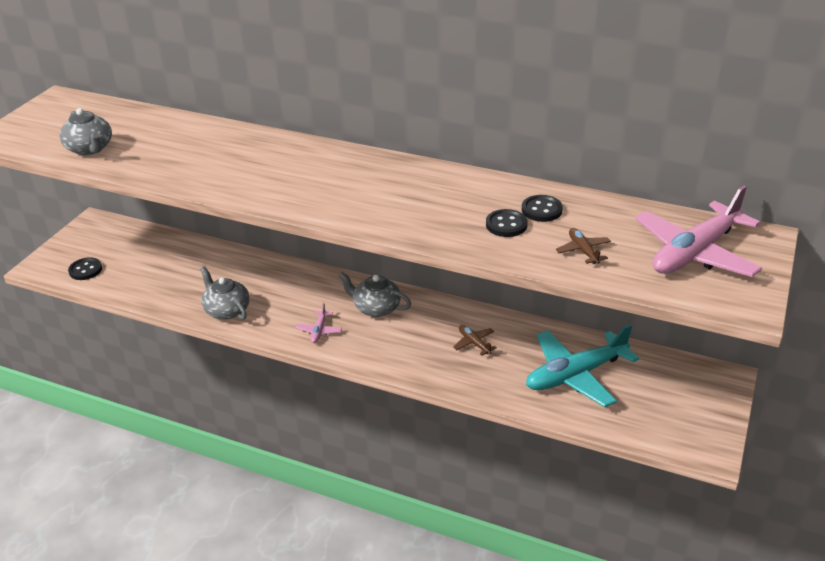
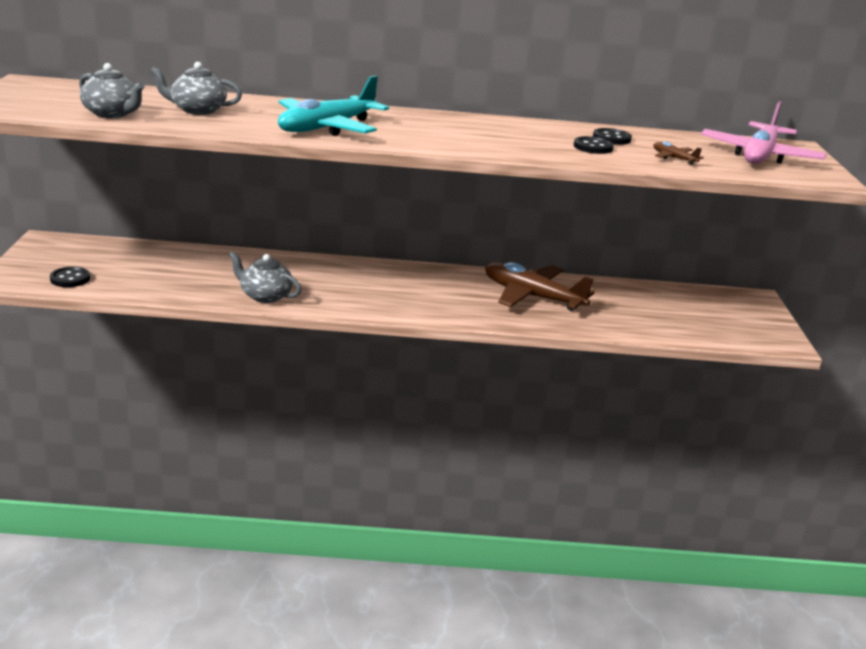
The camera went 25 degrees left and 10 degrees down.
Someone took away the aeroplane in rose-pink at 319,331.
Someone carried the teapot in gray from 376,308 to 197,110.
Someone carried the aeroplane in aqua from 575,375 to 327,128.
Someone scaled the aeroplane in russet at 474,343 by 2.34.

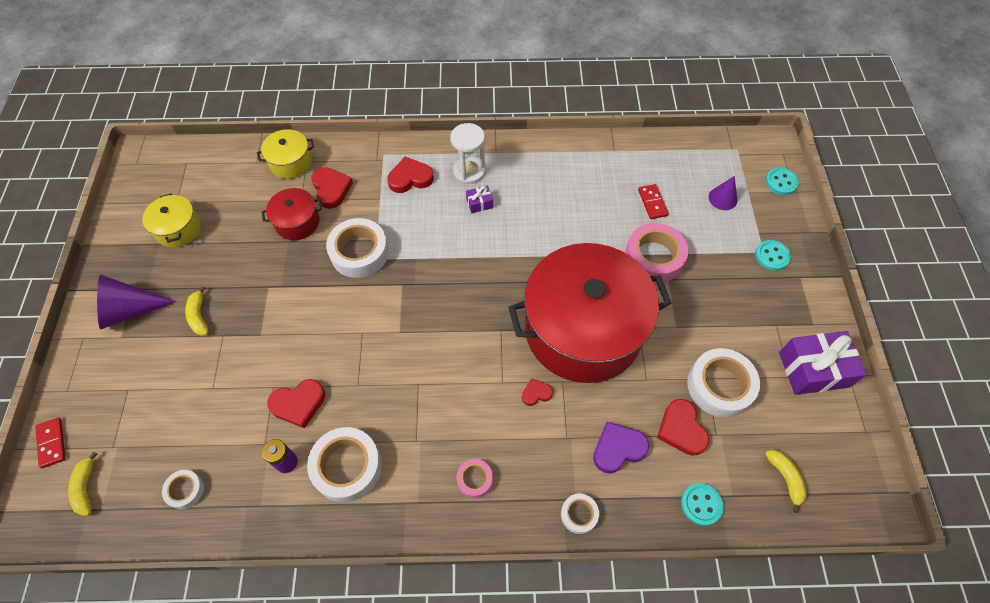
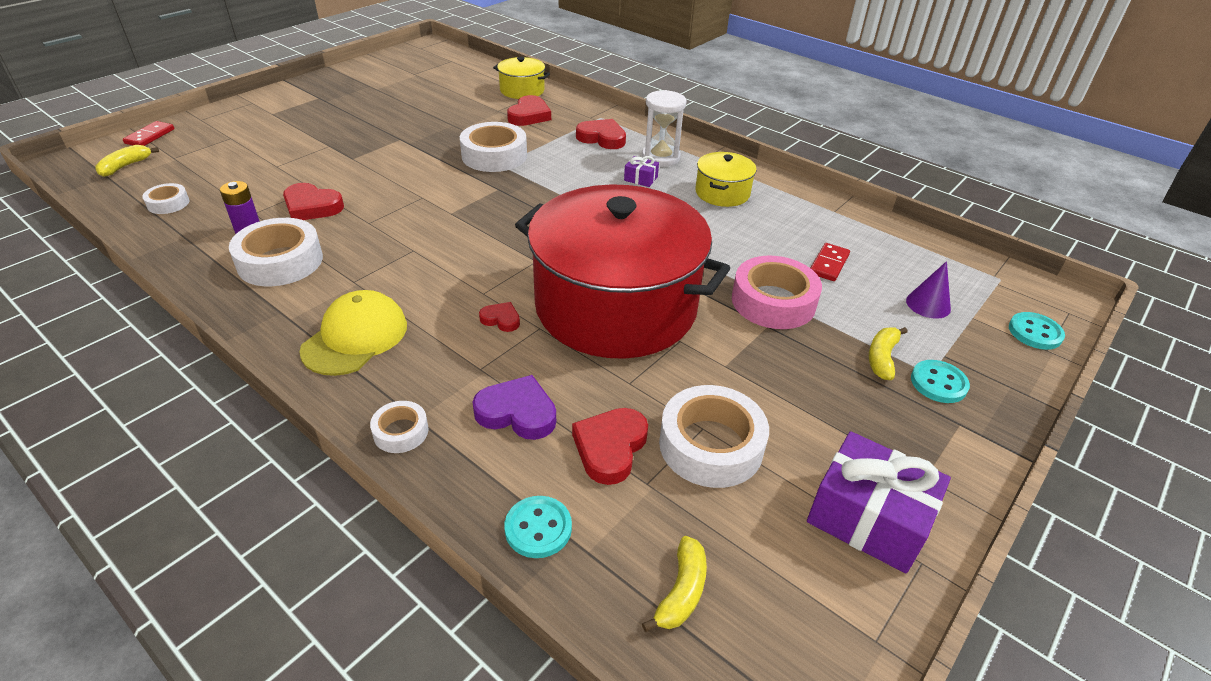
The camera went 40 degrees right and 20 degrees down.
Someone took away the cone shape in violet at 129,310.
Someone took away the cooking pot in red at 297,222.
Someone carried the cooking pot in yellow from 178,229 to 722,193.
Someone carried the toy banana in yellow from 199,316 to 882,358.
Someone swapped the sticky tape in rose-pink at 474,479 for the baseball cap in yellow at 355,337.

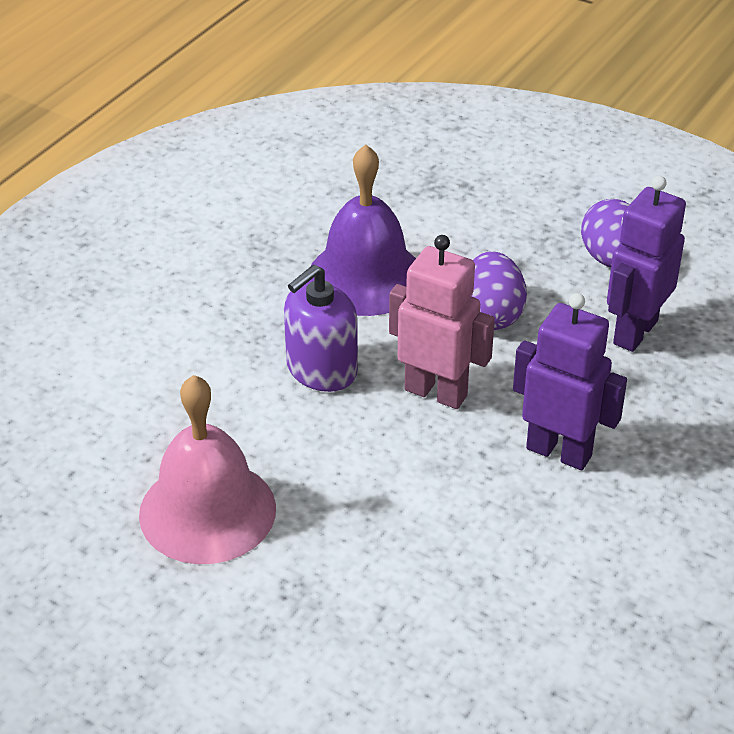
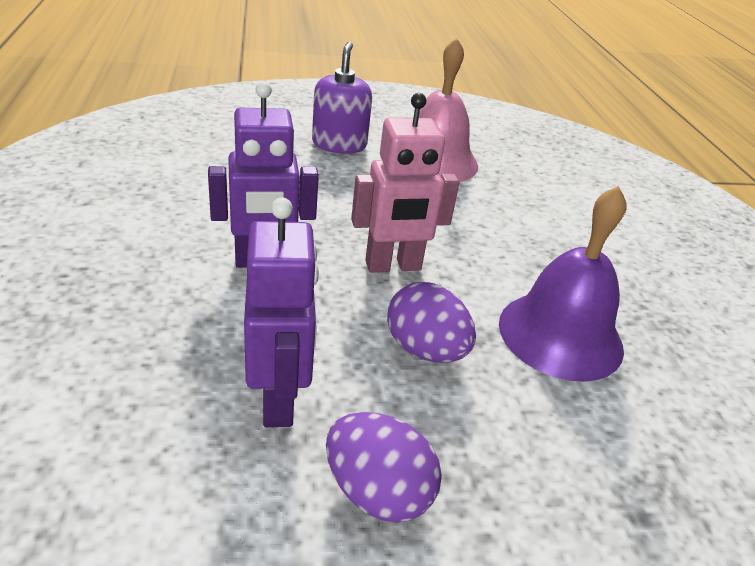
The camera went 135 degrees right and 5 degrees down.
Someone carried the soap pump in violet from 321,369 to 339,144.

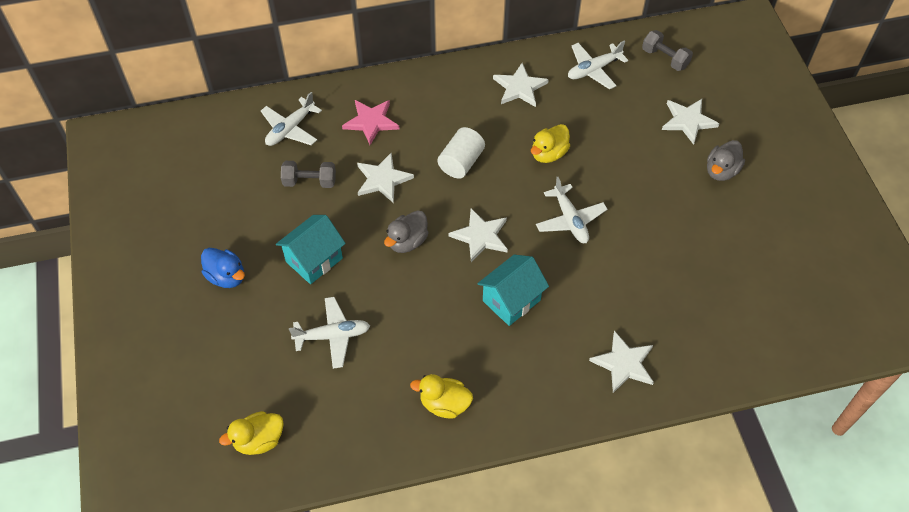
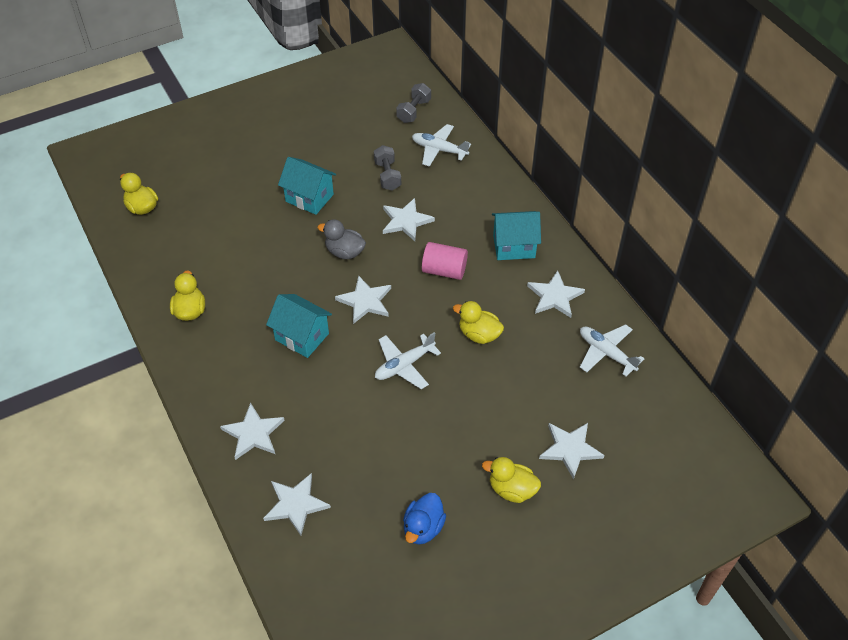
The camera went 75 degrees right and 5 degrees down.
Someone took away the aeroplane in pure white at 332,336.
Someone took away the five-pointed star in rose-pink at 371,122.
Someone put down the five-pointed star in pure white at 295,504.
Someone put down the cottage in aqua at 514,246.
Someone carried the toy duck in royal blue from 226,276 to 423,528.
Someone carried the hand weight in gray from 665,58 to 413,111.
Someone repainted the cylinder shape in pure white at 461,162, which became the cylinder shape in rose-pink at 444,270.
Someone repainted the toy duck in gray at 721,171, which became the toy duck in yellow at 511,489.

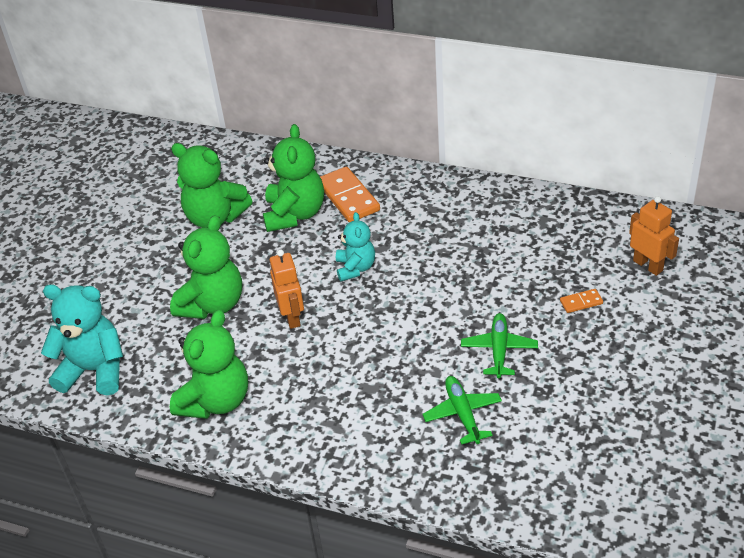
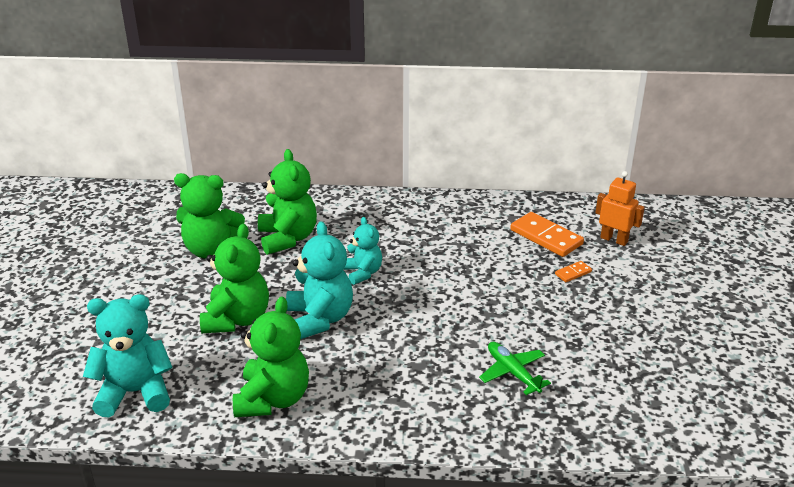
The camera went 20 degrees left and 10 degrees down.
Someone took away the aeroplane in green at 499,350.
Someone carried the domino in orange from 348,197 to 546,237.
Someone swapped the toy robot in orange at 292,317 for the stuffed bear in aqua at 319,319.

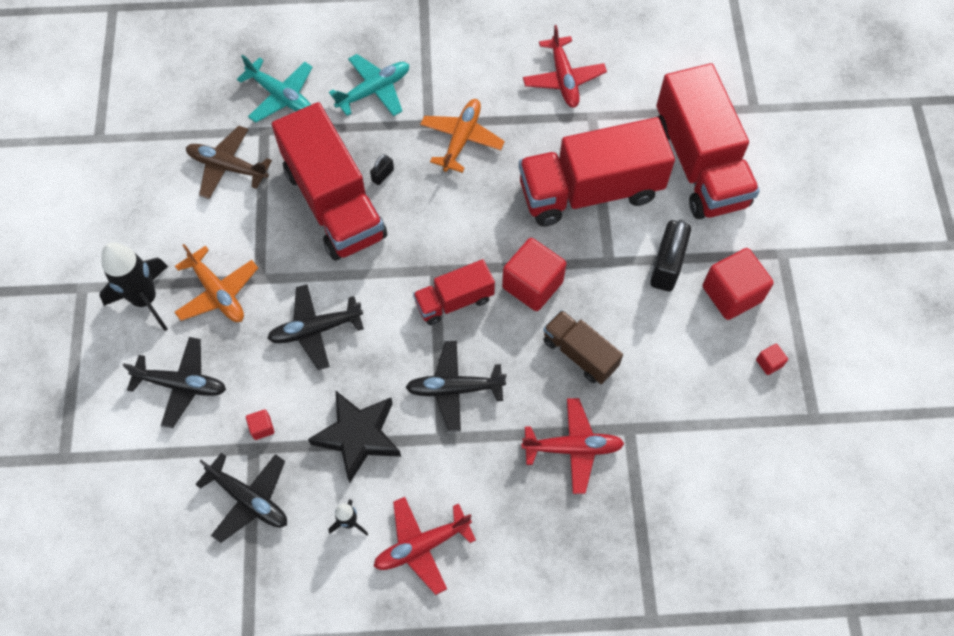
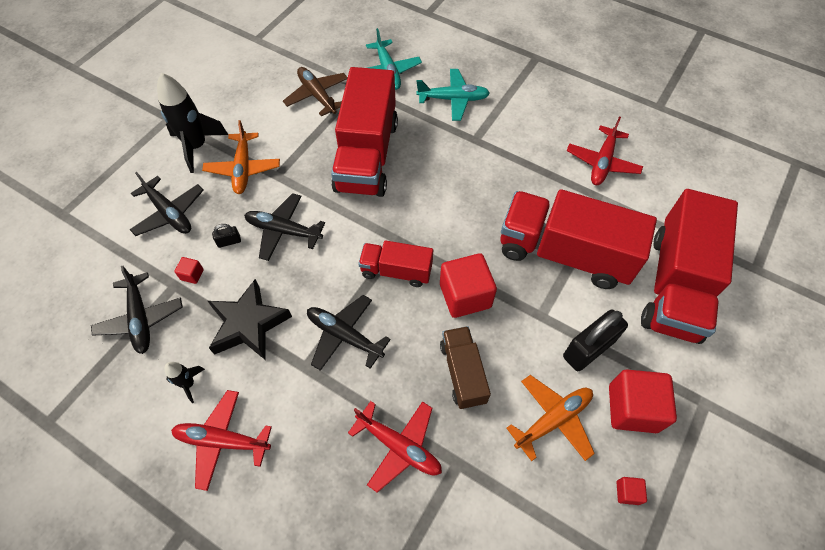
The camera went 35 degrees right and 5 degrees down.
Someone carried the padlock in jet-black from 382,175 to 229,241.
Someone carried the aeroplane in orange from 461,139 to 553,420.

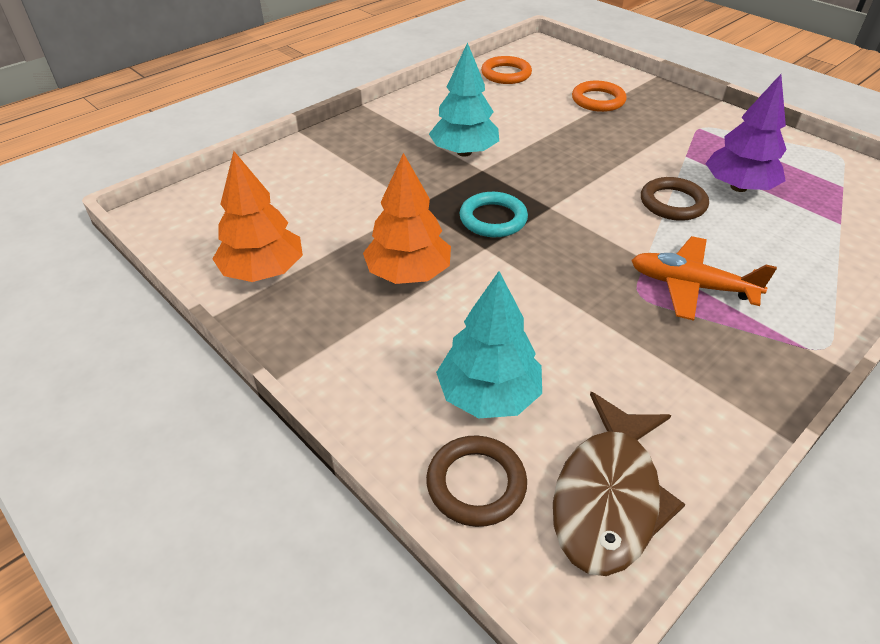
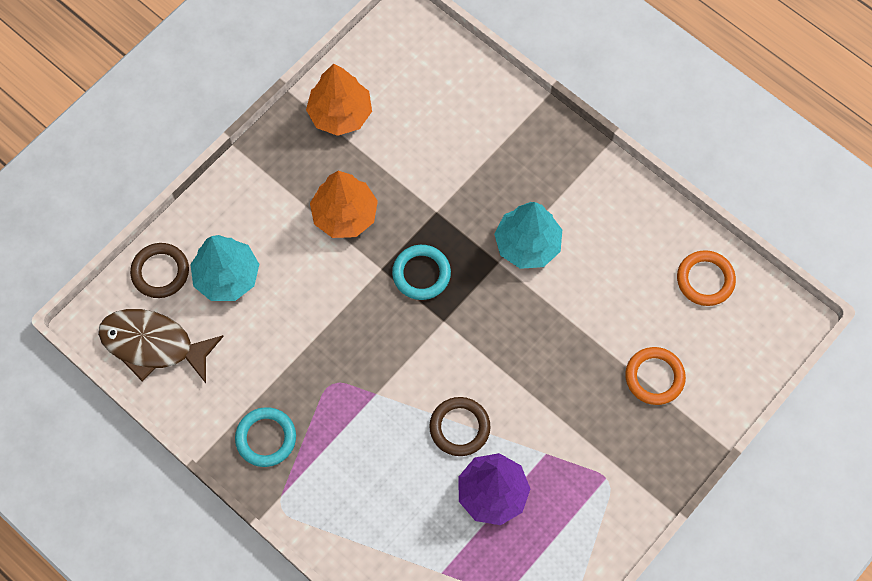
The camera went 85 degrees right and 25 degrees up.
Someone took away the aeroplane in orange at 691,286.
Someone put down the torus in aqua at 266,438.

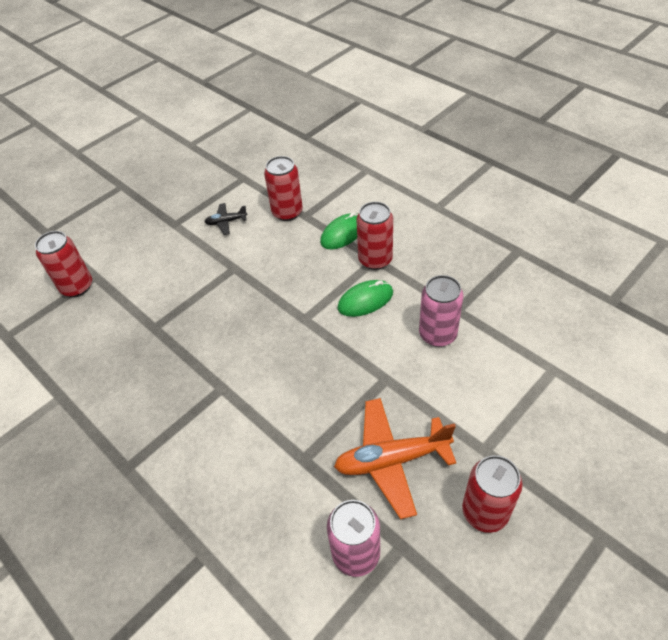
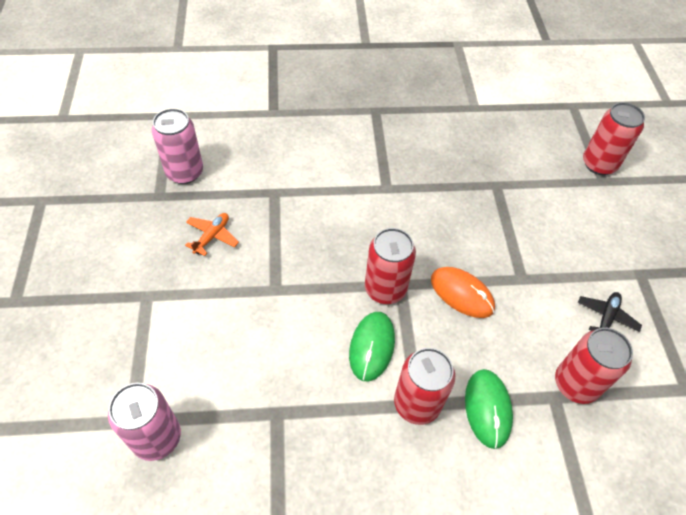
The camera went 125 degrees right and 5 degrees up.
Someone put down the mouse in orange at 462,294.
Someone carried the tin in rose-pink from 437,334 to 157,437.
Someone carried the tin in red from 485,512 to 385,289.
Someone scaled the aeroplane in orange at 391,460 by 0.50.

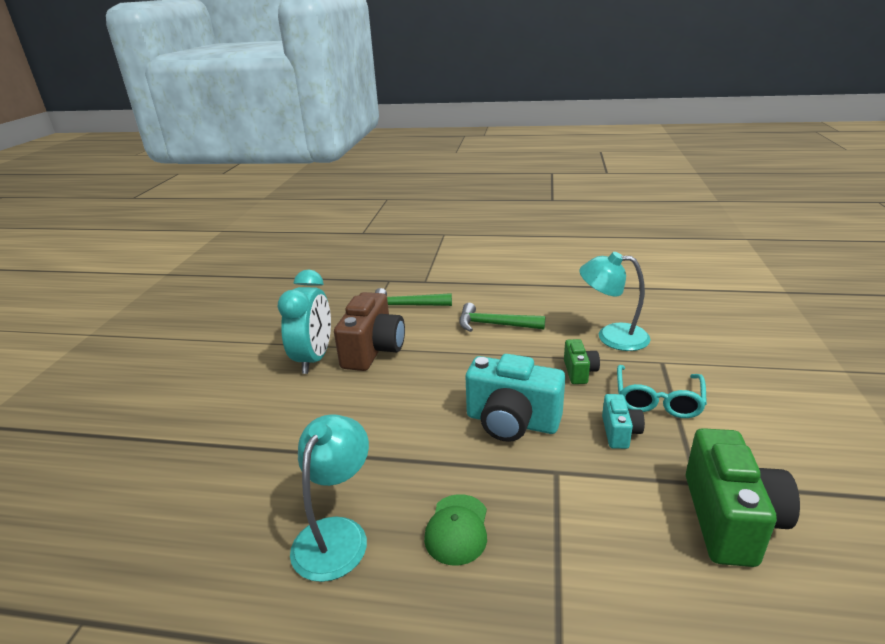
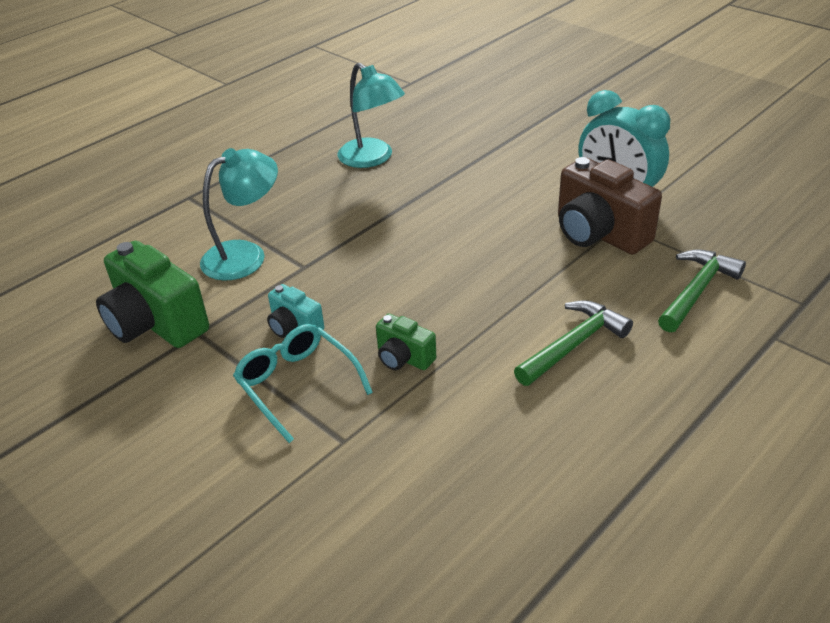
The camera went 125 degrees right and 10 degrees up.
Someone took away the baseball cap in green at 457,529.
Someone took away the compact camera in aqua at 512,422.
Someone carried the lamp in aqua from 612,336 to 245,255.

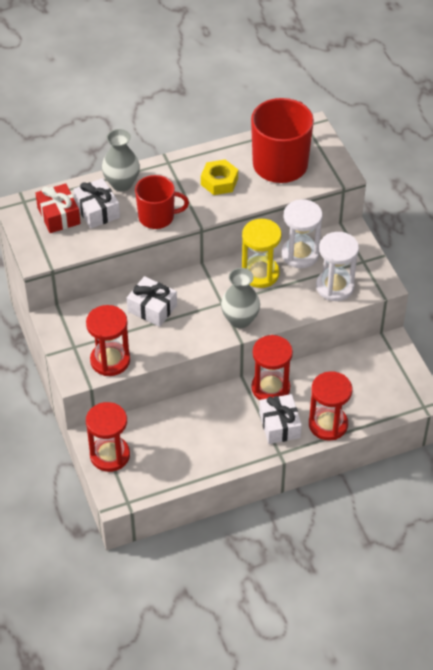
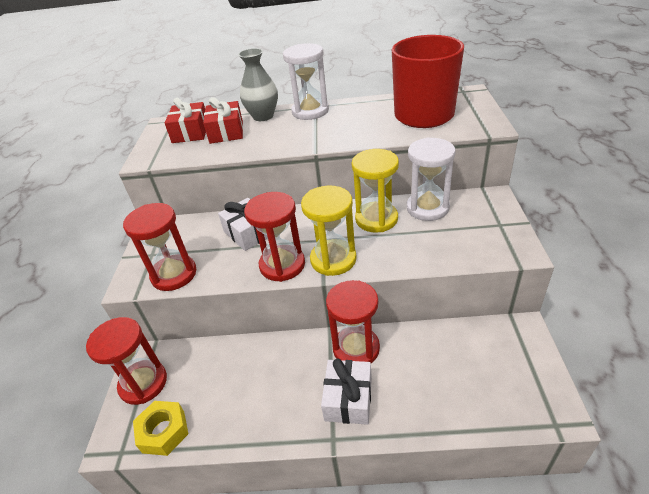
The camera went 25 degrees right and 10 degrees down.
Someone took away the mug in red at 157,217.
Someone carried the hex nut in yellow from 219,182 to 163,431.
Someone carried the sand timer in red from 328,424 to 282,265.
Someone carried the sand timer in pure white from 335,287 to 310,111.
Someone swapped the tall vase in gray at 240,320 for the sand timer in yellow at 333,259.
Someone repainted the wrapped gift in pure white at 97,211, which became the wrapped gift in red at 226,132.

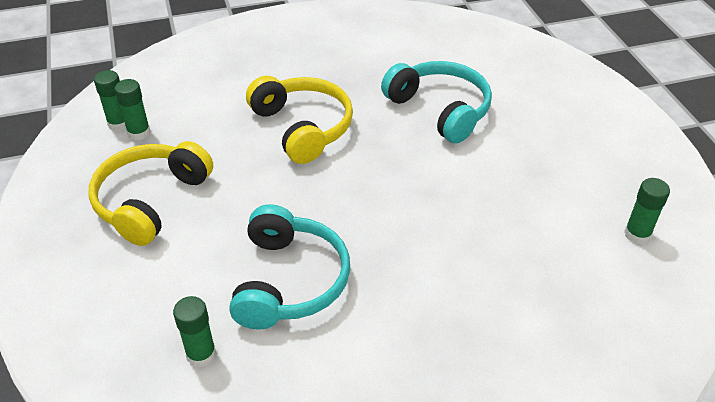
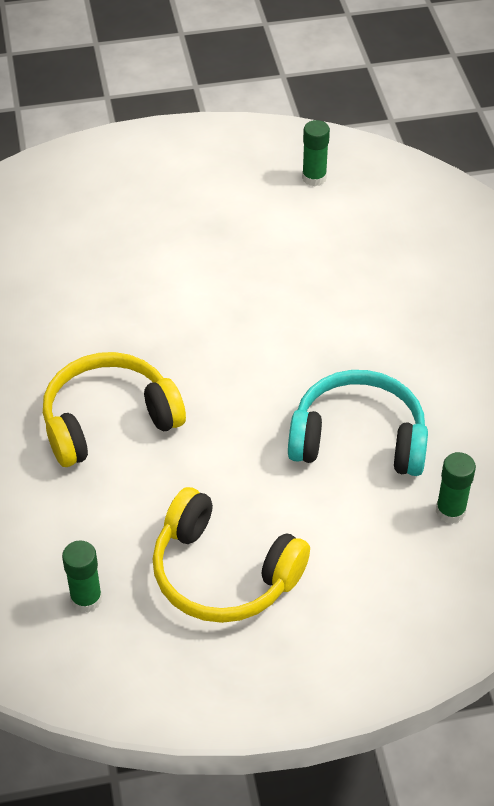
The camera went 85 degrees left and 5 degrees up.
Someone took away the stick of glue in green at 119,123.
Someone took away the headphones in aqua at 440,110.

